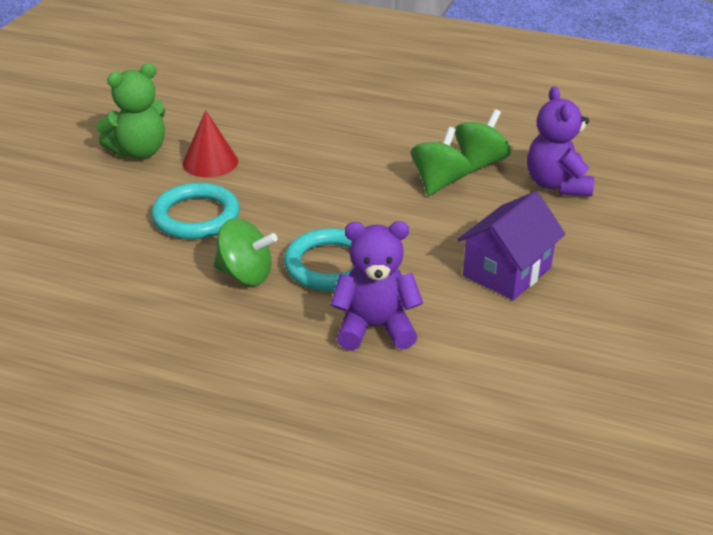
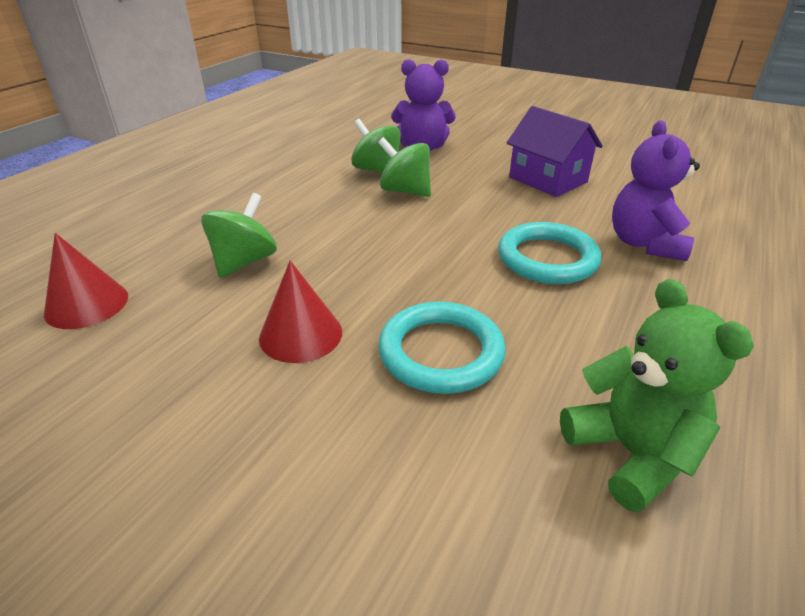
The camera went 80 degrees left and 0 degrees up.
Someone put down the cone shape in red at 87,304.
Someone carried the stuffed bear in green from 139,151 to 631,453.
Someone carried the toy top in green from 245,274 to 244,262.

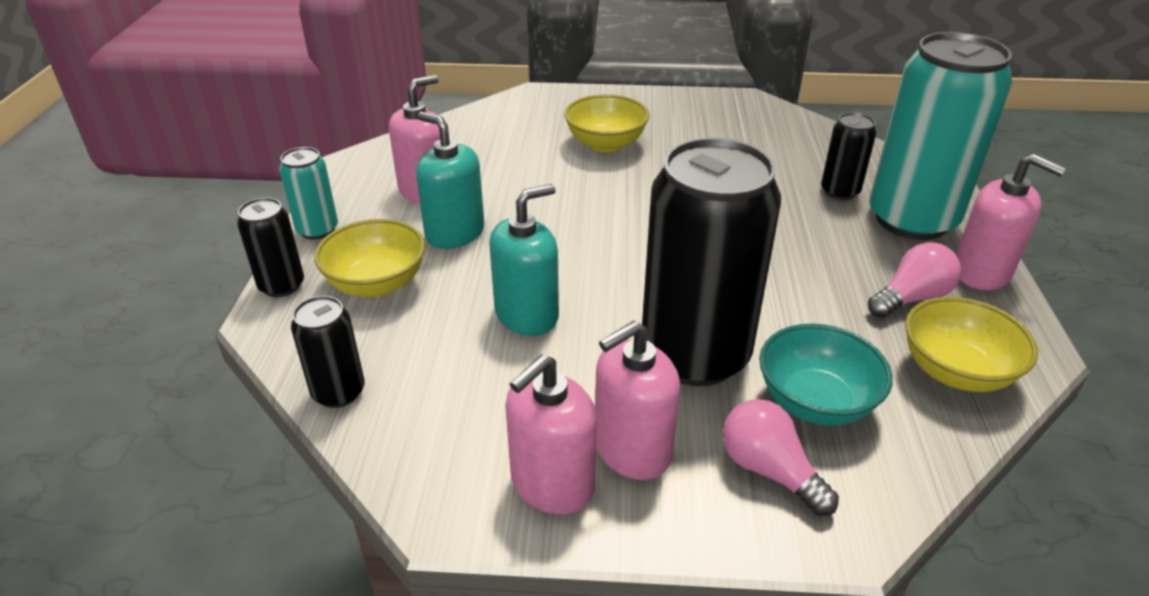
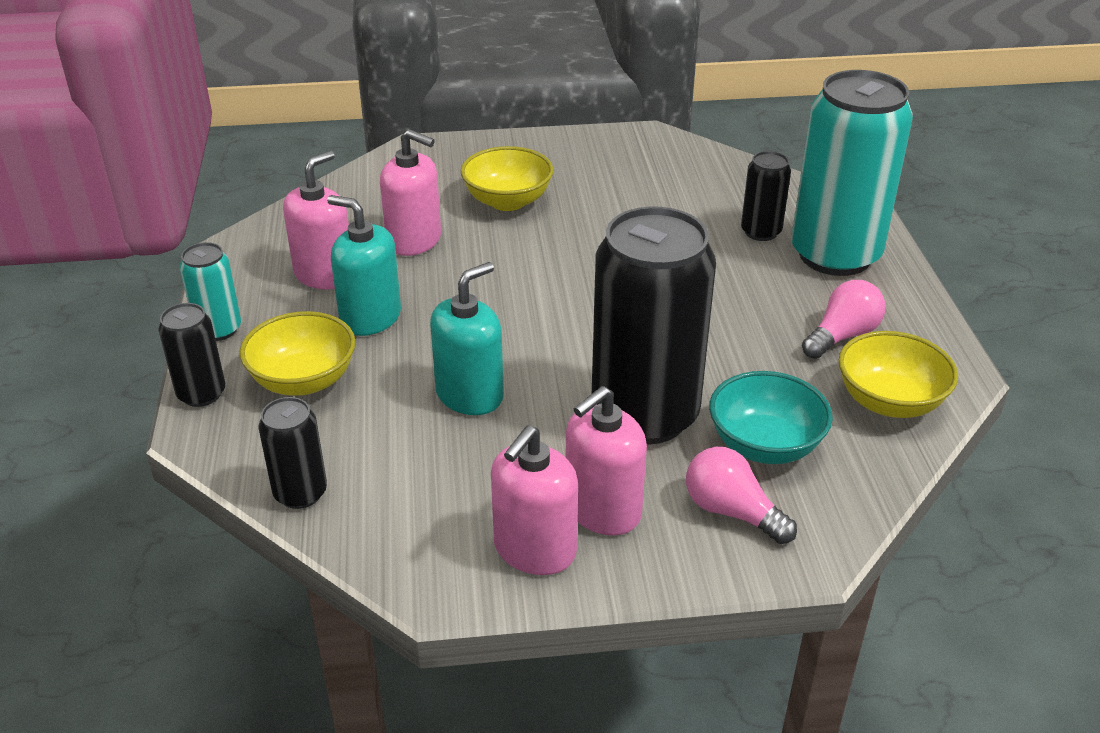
The camera went 10 degrees left and 0 degrees up.
Someone carried the soap pump in rose-pink from 981,272 to 414,241.

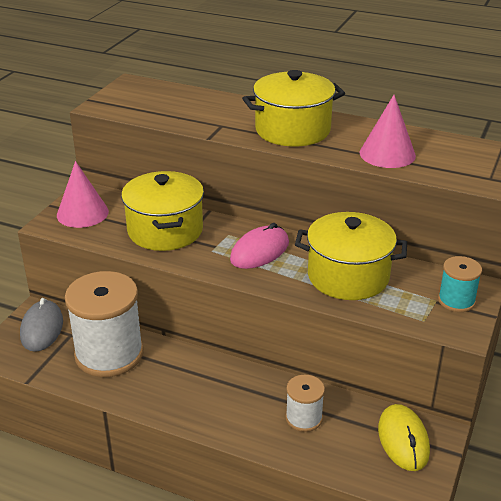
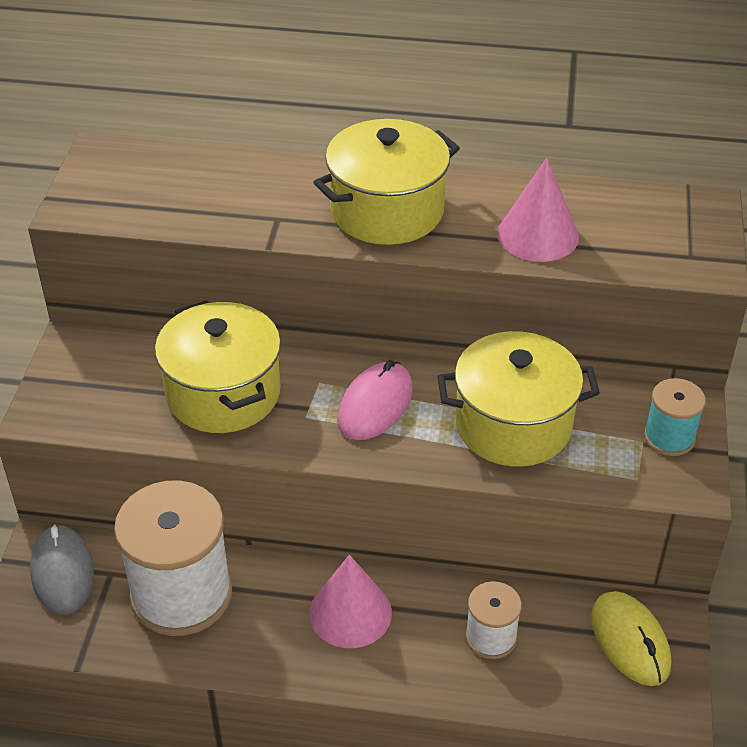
The camera went 15 degrees left and 10 degrees up.
Someone carried the cone shape in rose-pink from 82,213 to 350,613.

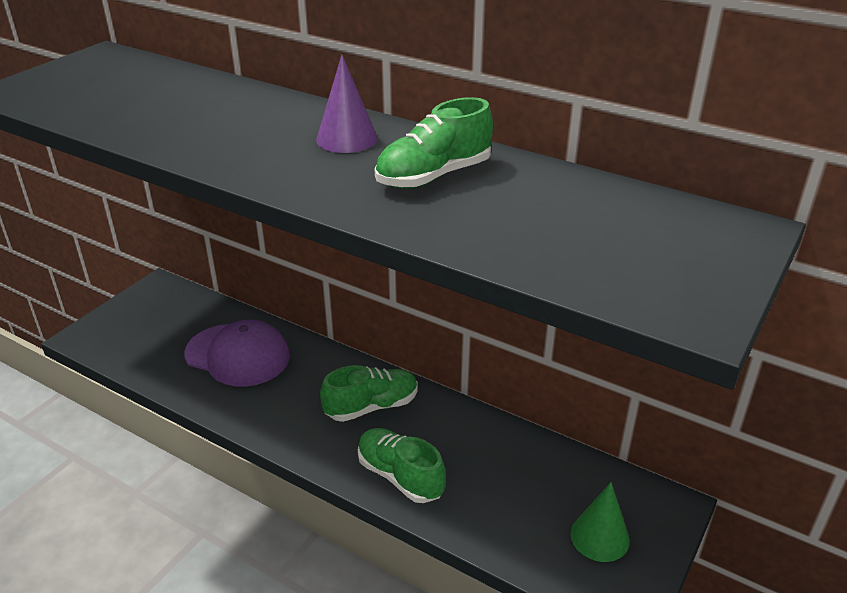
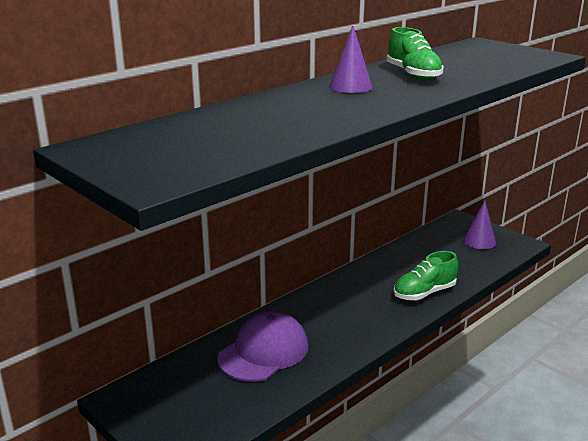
The camera went 75 degrees left and 10 degrees down.
Someone took away the shoe in green at 371,406.
Someone repainted the cone shape in green at 599,537, which became the cone shape in violet at 479,241.

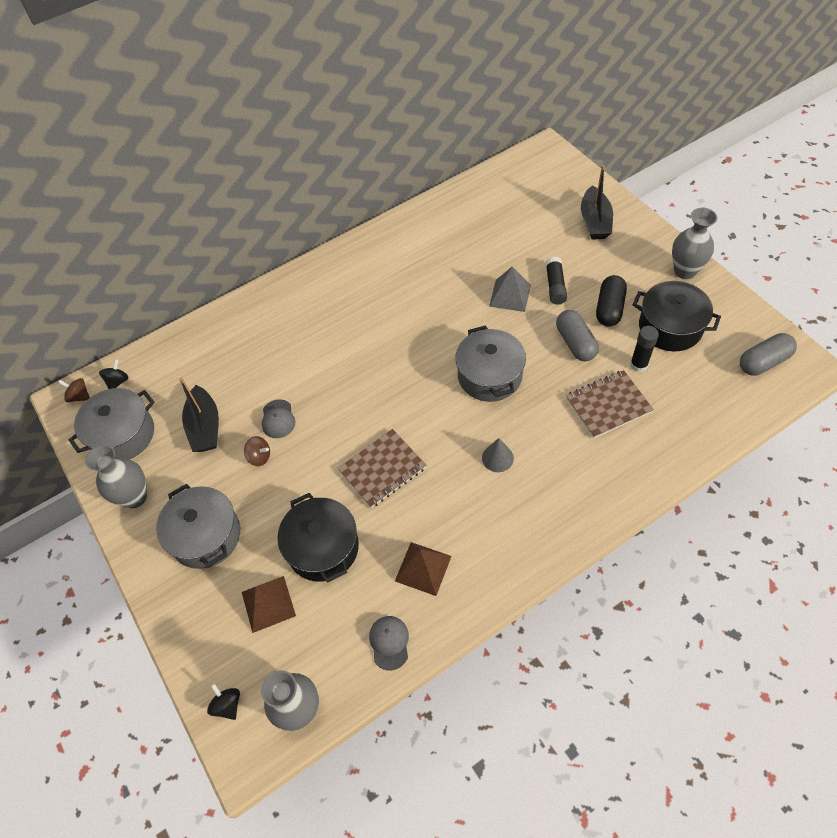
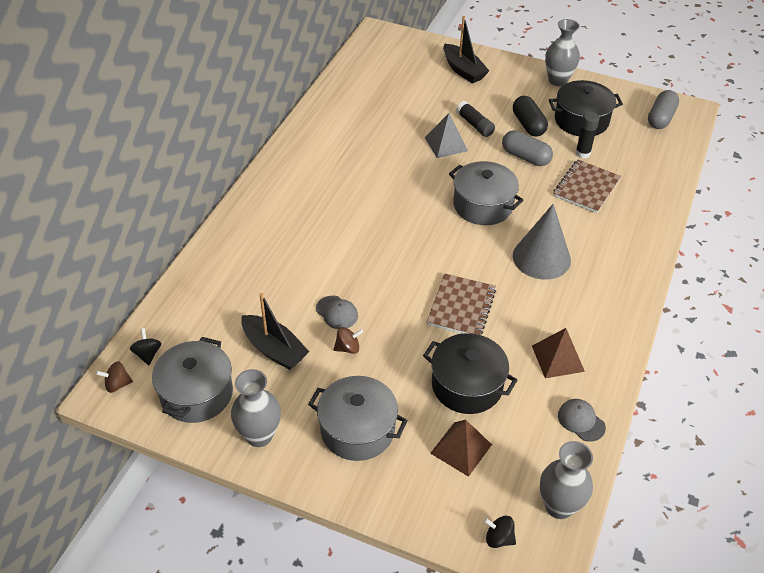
The camera went 40 degrees left and 10 degrees down.
Someone scaled the cone shape in gray at 497,458 by 1.98.

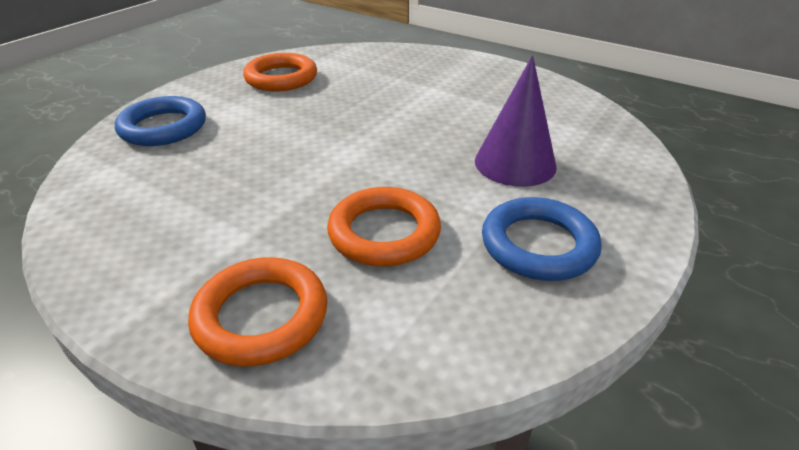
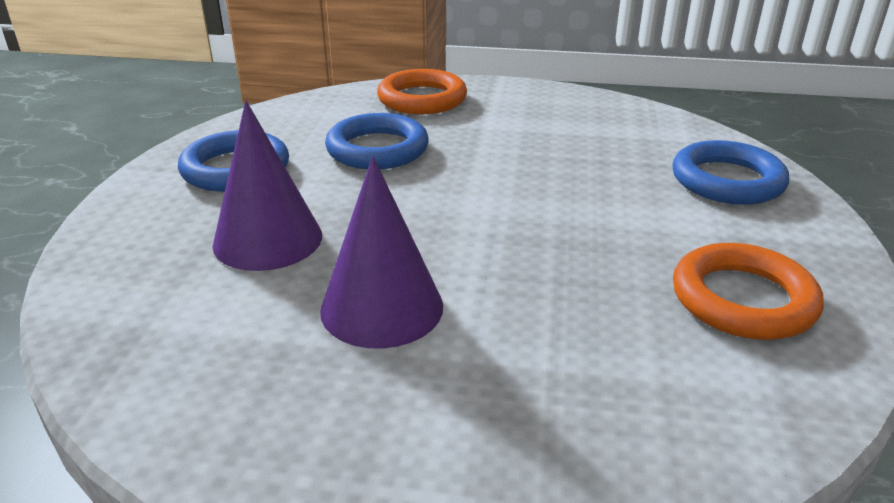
The camera went 155 degrees right and 5 degrees down.
Someone put down the cone shape in violet at 382,307.
Someone repainted the torus in orange at 384,233, which became the torus in royal blue at 377,149.

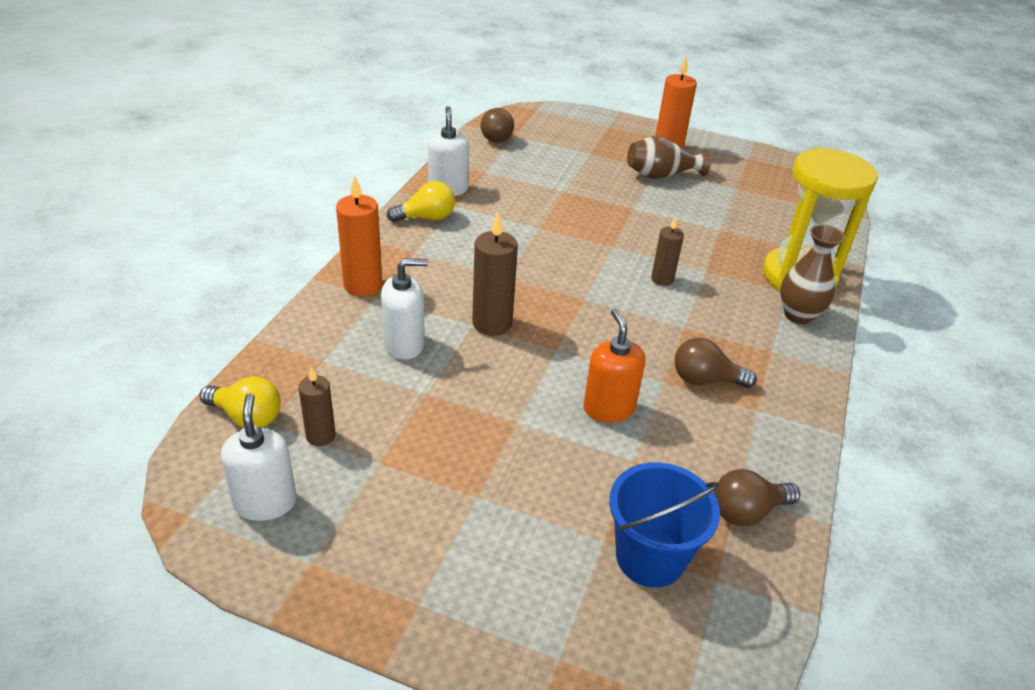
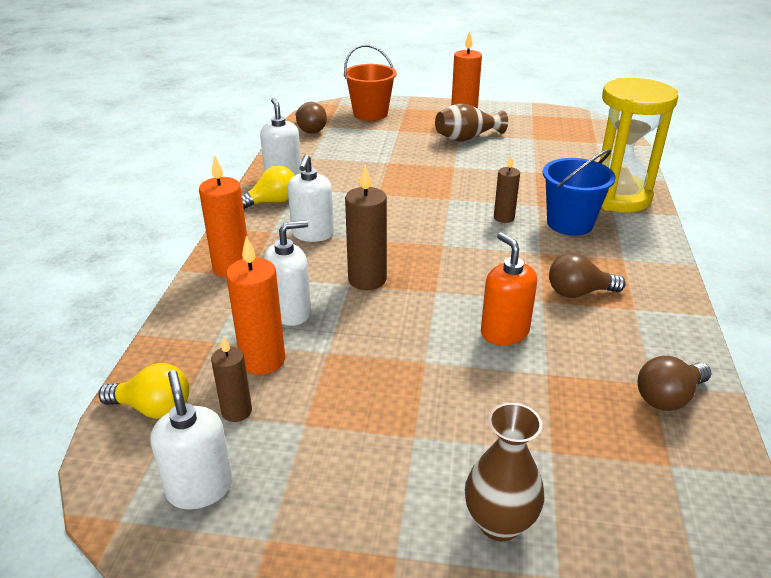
The camera went 10 degrees left and 5 degrees down.
Someone put down the pillar candle in orange at 263,360.
Someone put down the soap pump in pure white at 312,234.
Someone put down the bucket in orange at 370,114.
Someone carried the bucket in royal blue from 650,557 to 569,223.
Someone carried the tall vase in russet from 798,315 to 499,523.

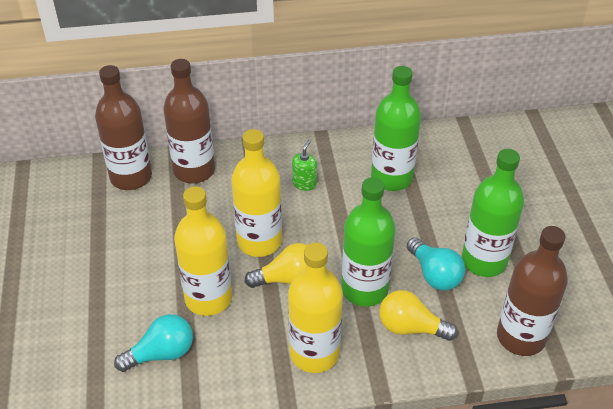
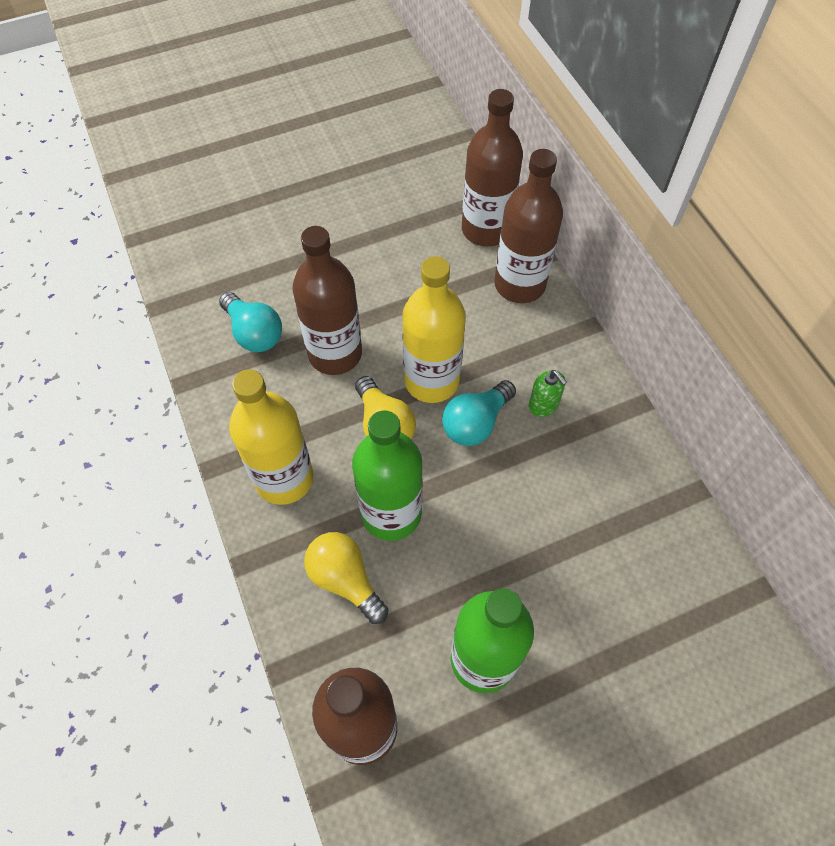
The camera went 75 degrees right and 15 degrees up.
Someone took away the drink bottle in green at 391,178.
Someone carried the light bulb in aqua from 434,274 to 475,423.
Someone repainted the drink bottle in yellow at 208,298, which became the drink bottle in russet at 335,353.
Someone rotated the soap pump in green at 304,184 by 45 degrees clockwise.
Someone rotated the light bulb in yellow at 410,327 by 45 degrees counterclockwise.

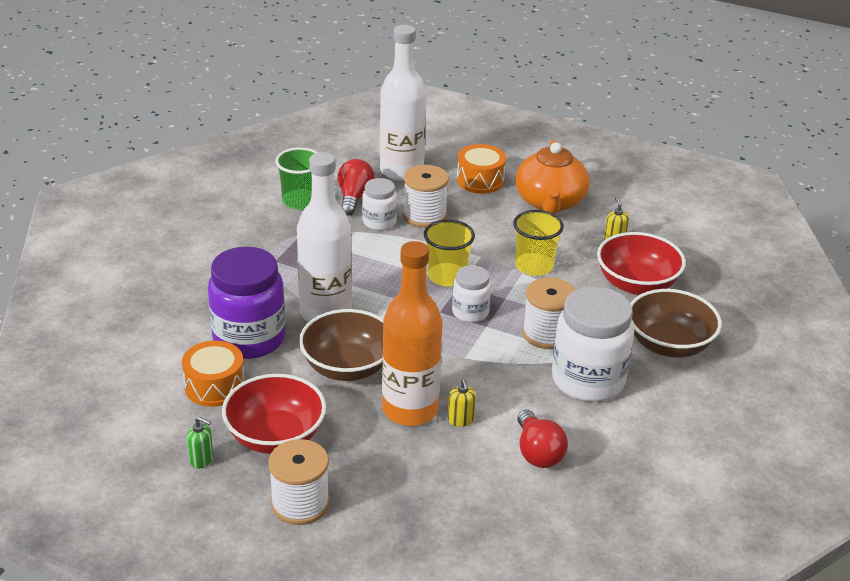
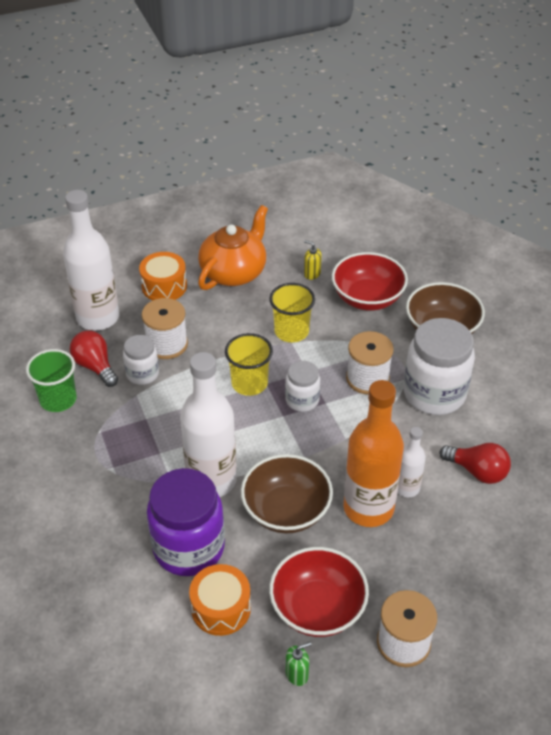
The camera went 45 degrees left and 10 degrees up.
Someone swapped the soap pump in yellow at 461,420 for the drink bottle in pure white at 407,488.
Someone rotated the teapot in orange at 550,202 by 105 degrees counterclockwise.

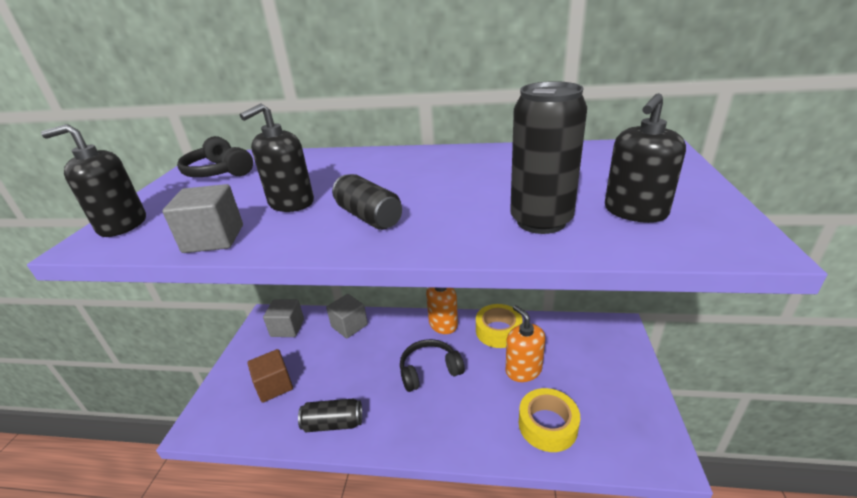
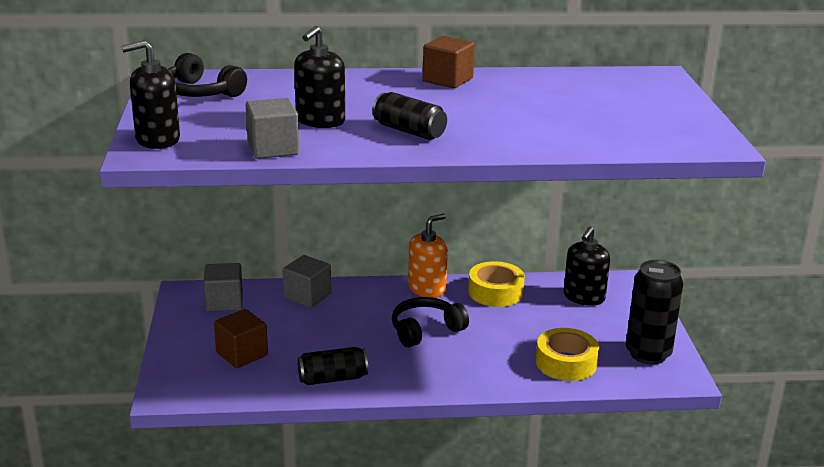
The camera went 15 degrees left and 5 degrees down.
Someone took away the soap pump in orange at 523,370.
Someone put down the block in russet at 447,80.
Someone carried the tin in jet-black from 541,221 to 648,354.
Someone carried the soap pump in jet-black from 635,211 to 584,297.

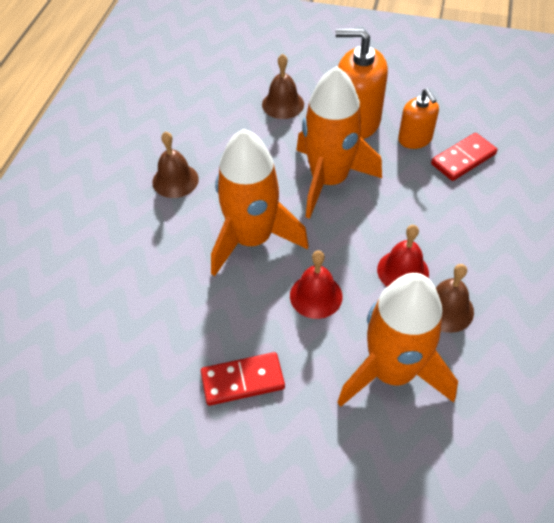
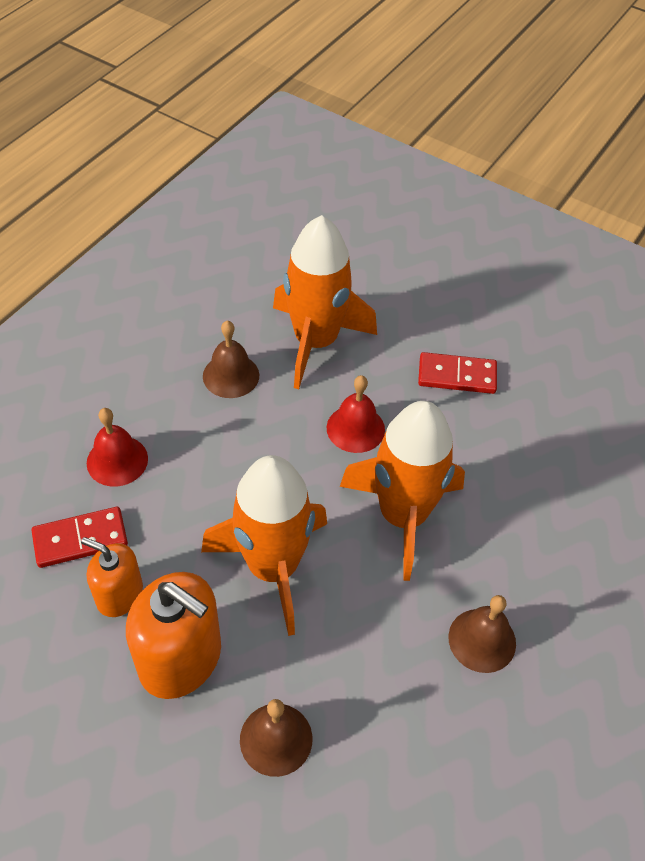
The camera went 165 degrees left and 0 degrees up.
Someone carried the hand bell in red from 403,271 to 117,460.
Someone rotated the soap pump in orange at 415,139 by 60 degrees counterclockwise.

